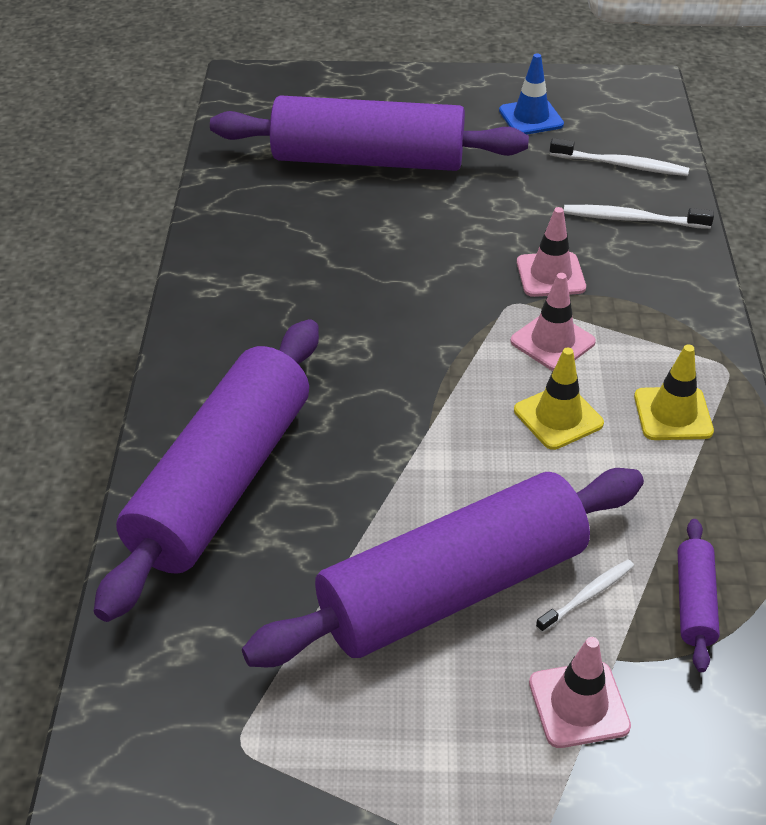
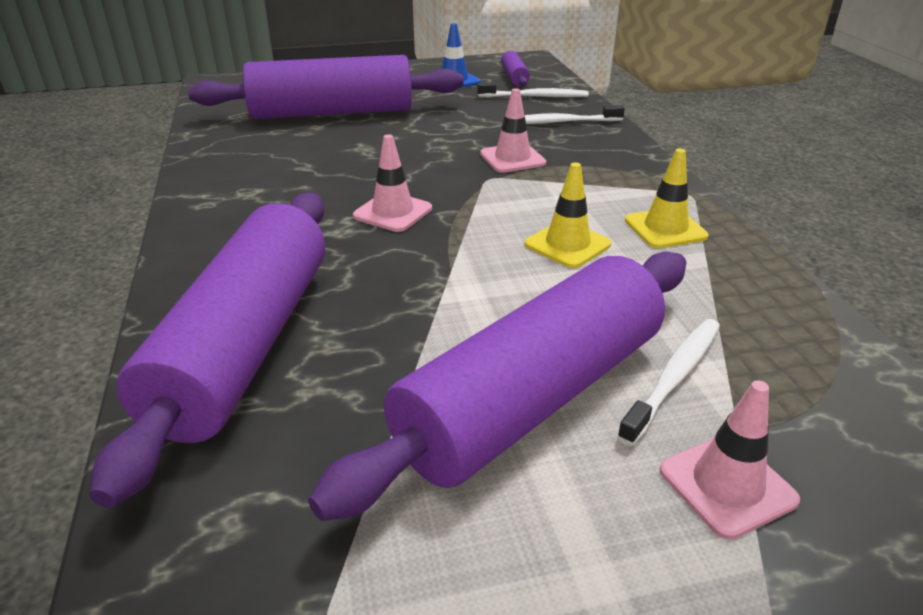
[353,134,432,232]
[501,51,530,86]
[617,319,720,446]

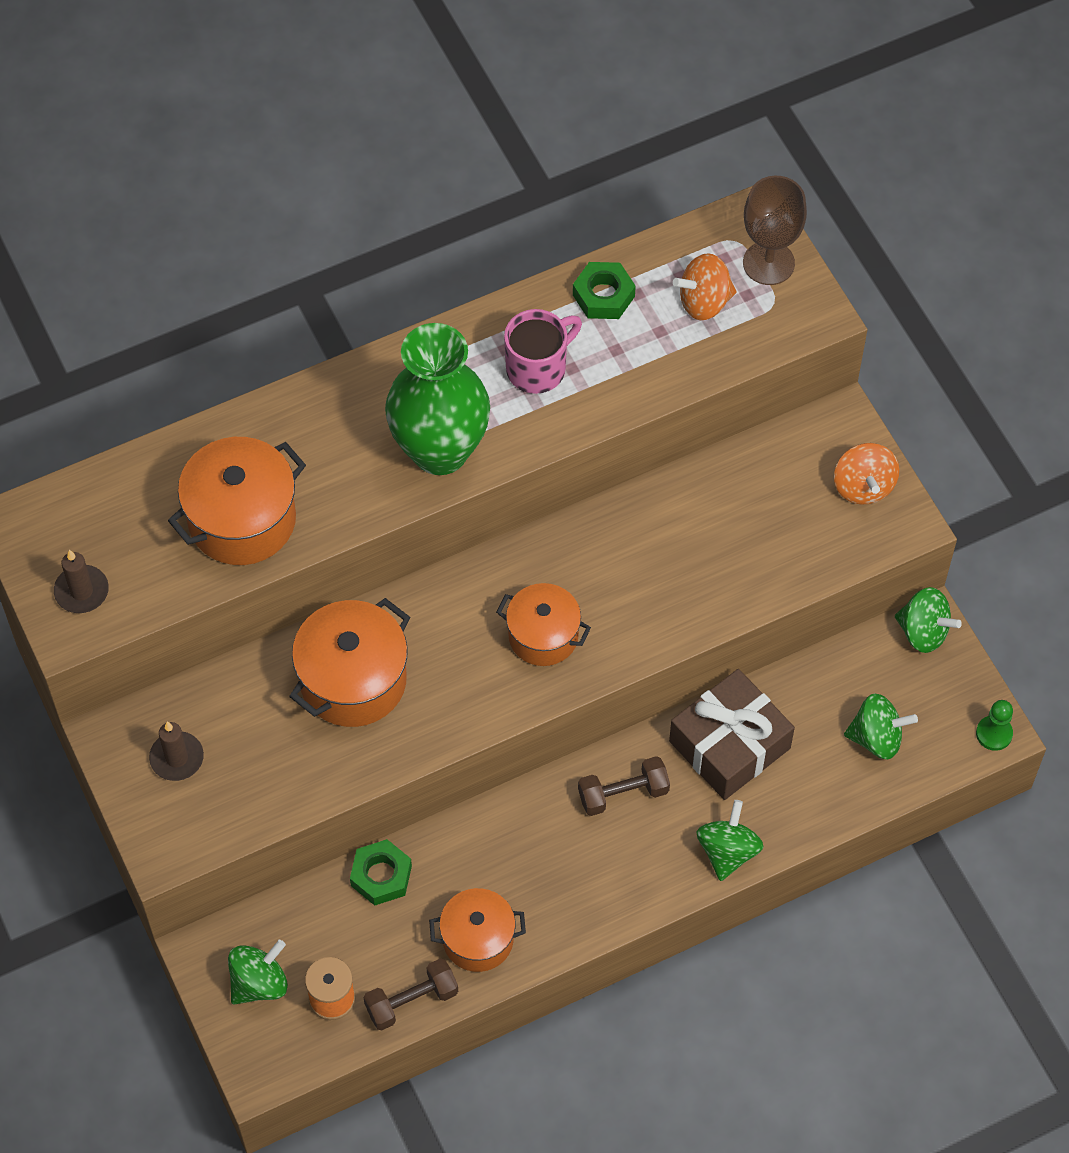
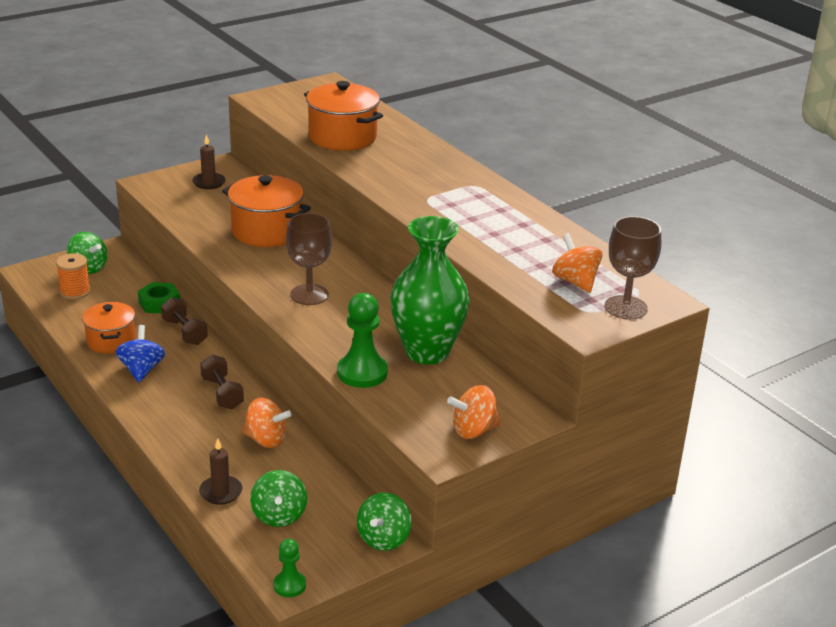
[115,325,165,382]
[161,297,208,345]
[199,438,242,505]
[242,398,291,448]
[286,213,332,305]
[337,293,388,388]
[390,216,470,364]
[504,309,582,394] (first image)
[573,262,636,319] (first image)
[697,800,763,881] (first image)

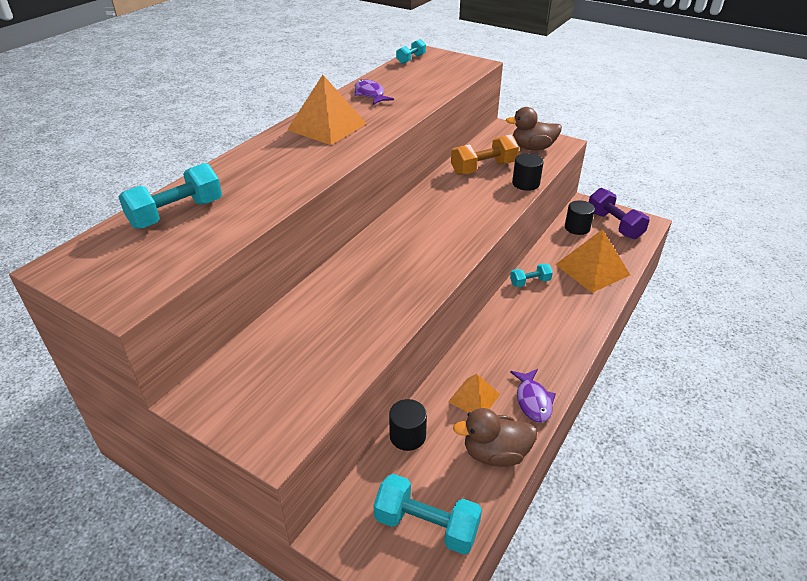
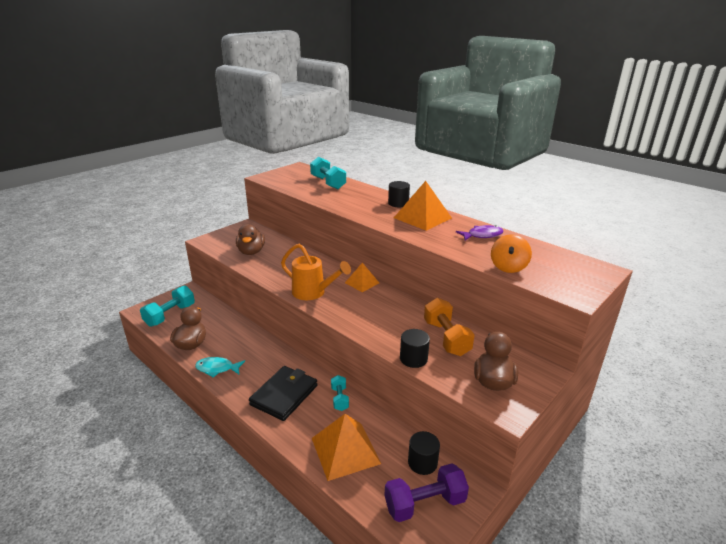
[195,357,245,378]
[236,224,265,255]
[249,366,318,421]
[281,244,351,300]
[345,263,379,292]
[388,181,410,207]
[491,234,532,273]
[396,39,426,64] (first image)

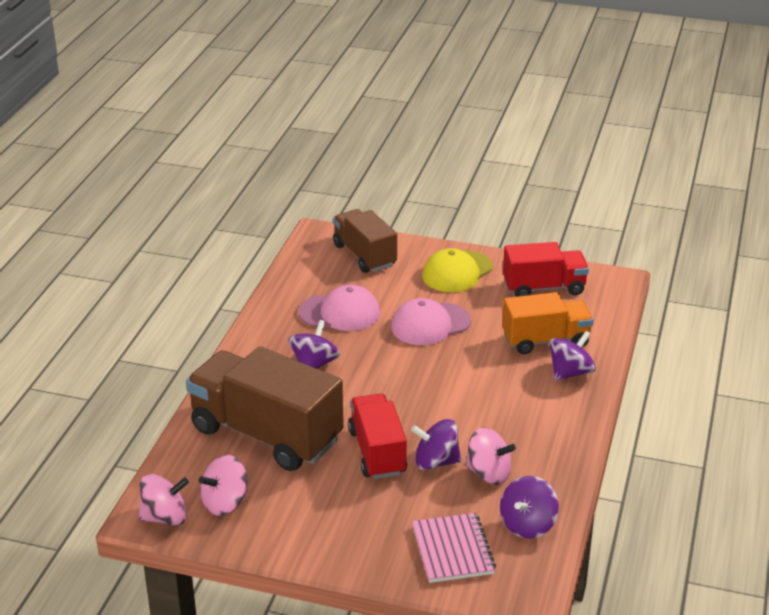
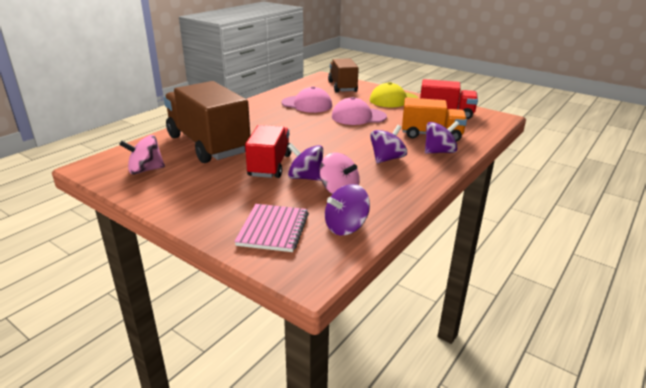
[370,125,407,163]
[139,474,189,526] (first image)

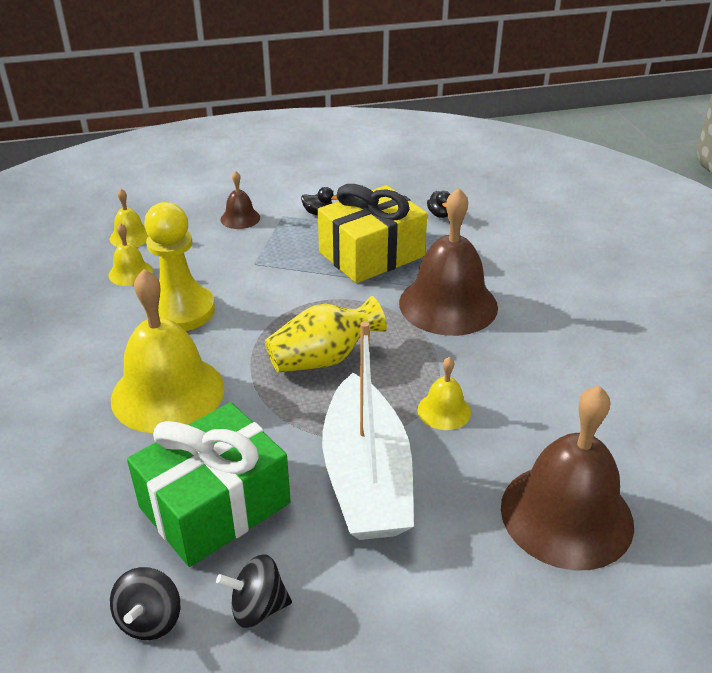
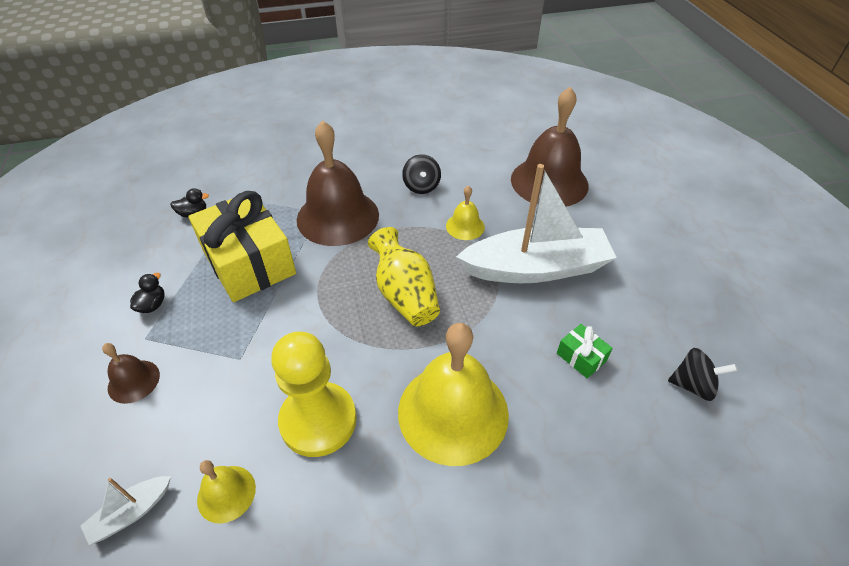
[81,476,171,545]
[402,154,441,194]
[557,324,613,378]

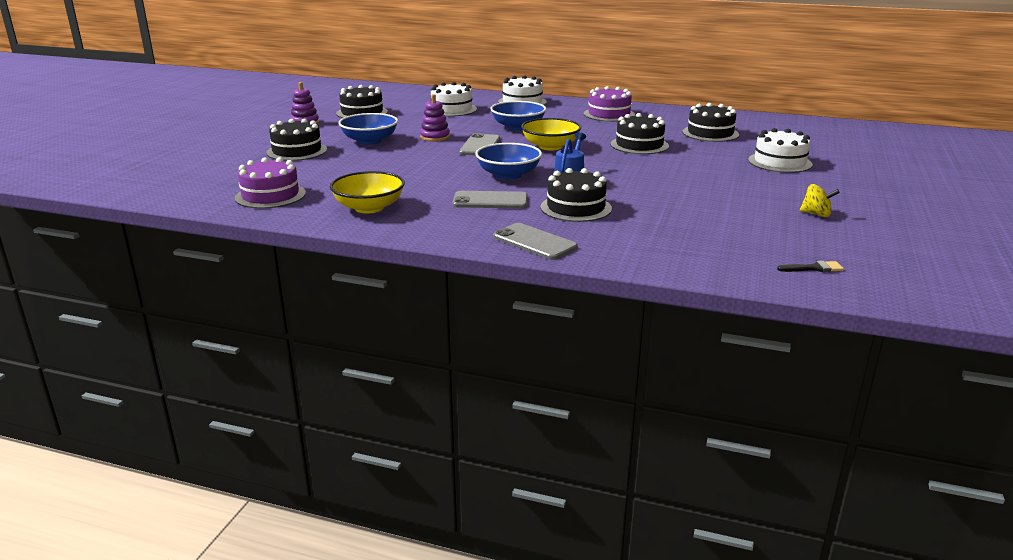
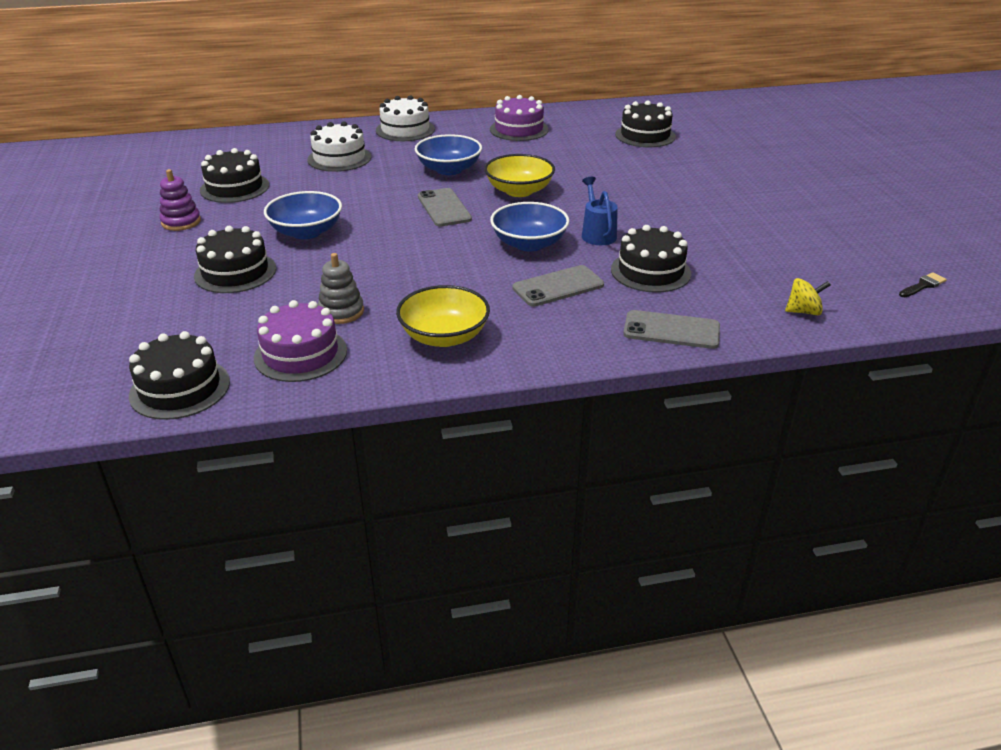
[129,331,230,420]
[318,253,364,324]
[785,278,830,315]
[420,94,450,142] (first image)
[748,128,813,173] (first image)

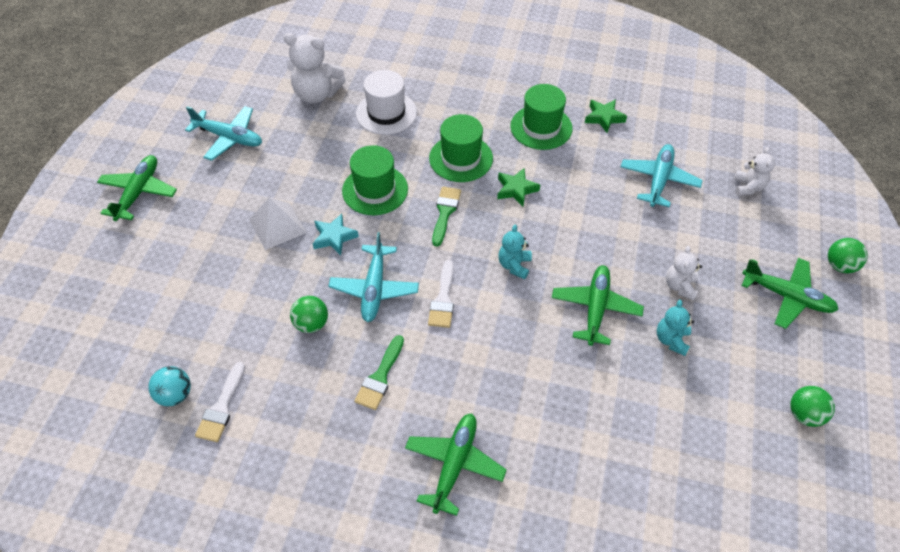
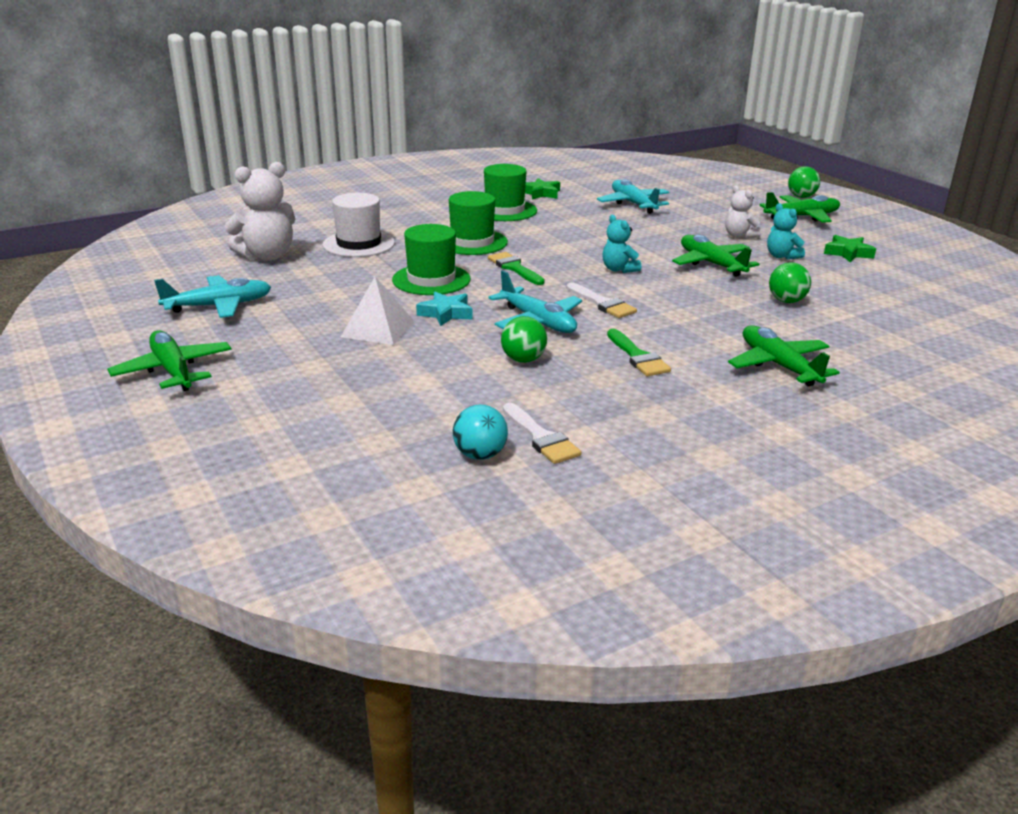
[769,262,811,303]
[824,235,876,262]
[734,147,775,196] (first image)

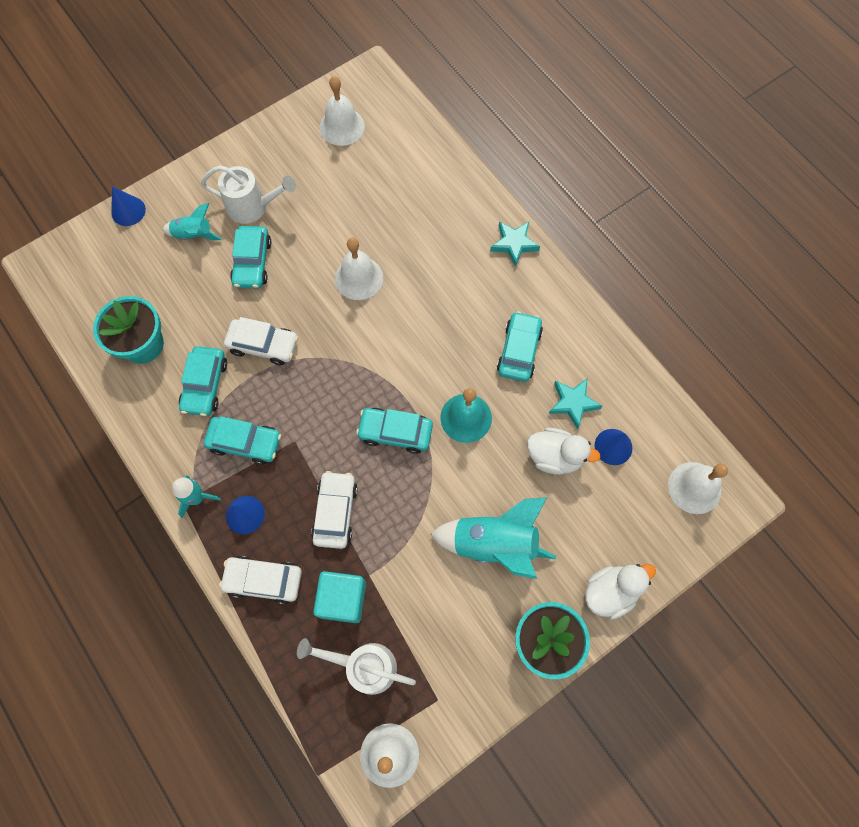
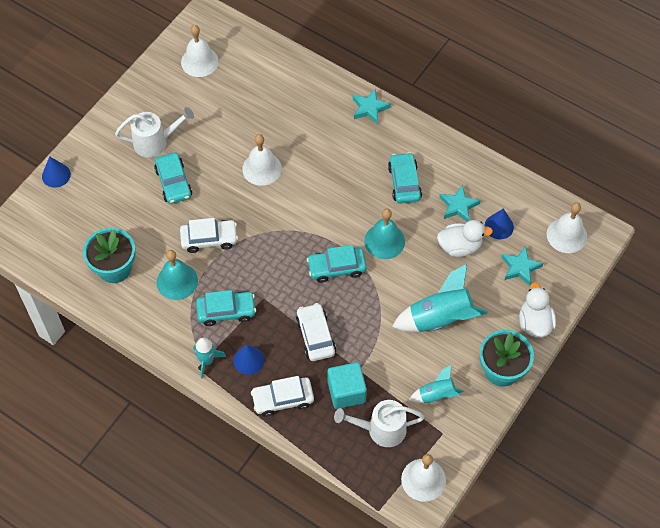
[157,250,198,300]
[409,365,464,403]
[501,246,543,286]
[519,282,556,338]

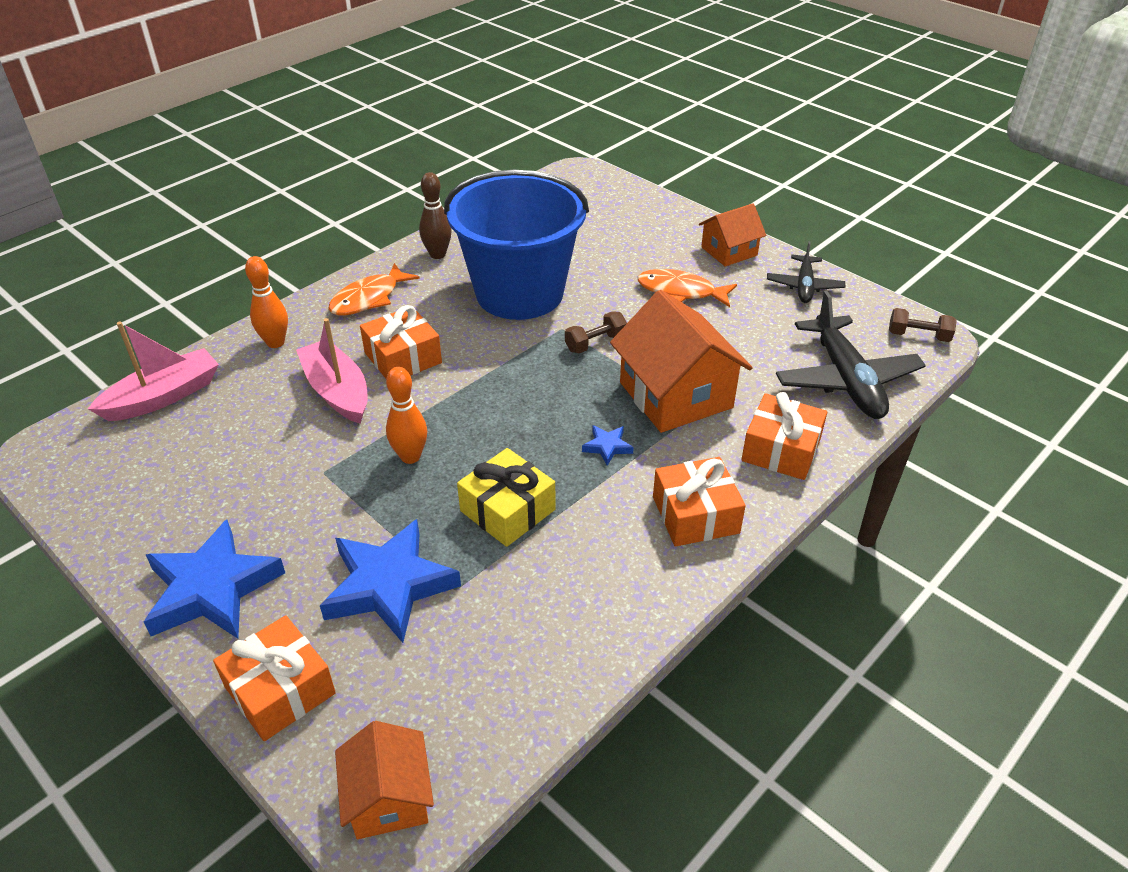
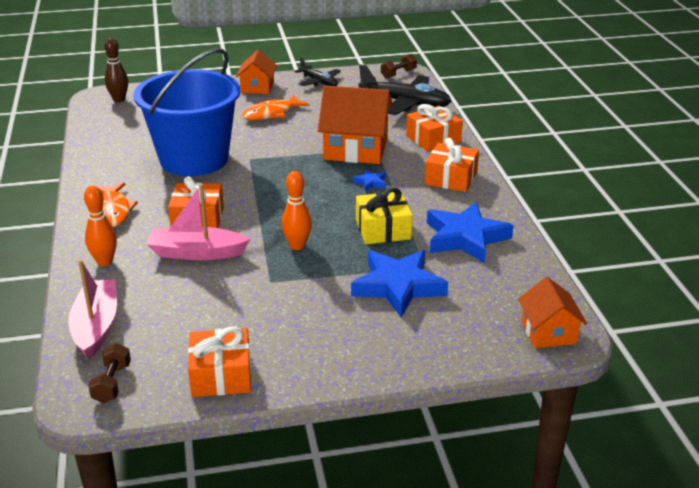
[88,343,131,403]
[104,38,128,102]
[188,326,251,397]
[427,202,514,263]
[518,277,587,348]

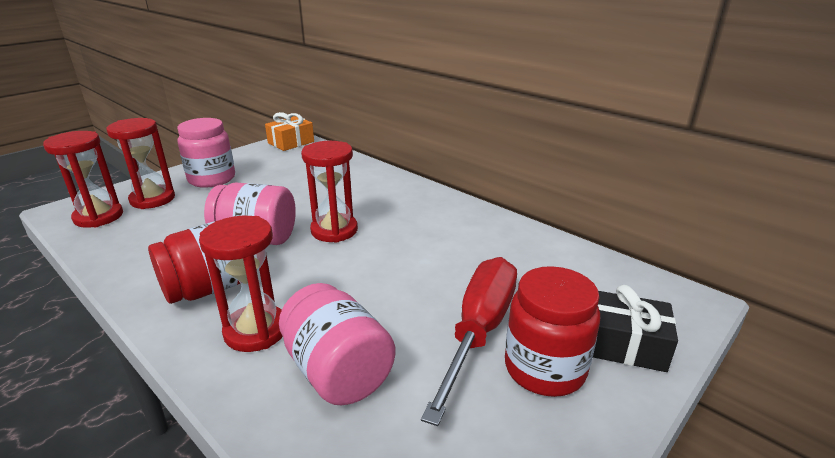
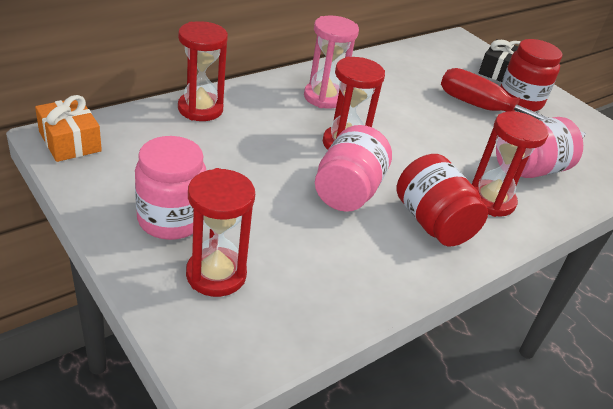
[178,21,228,121]
[304,15,359,109]

